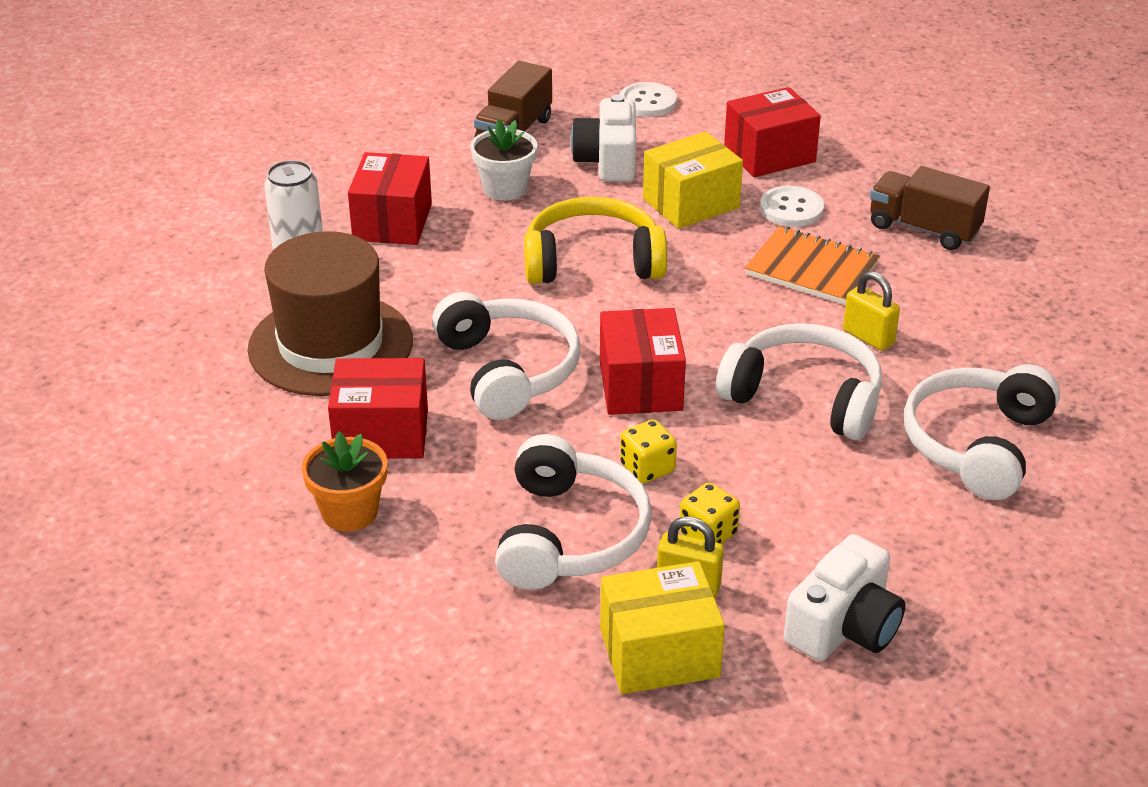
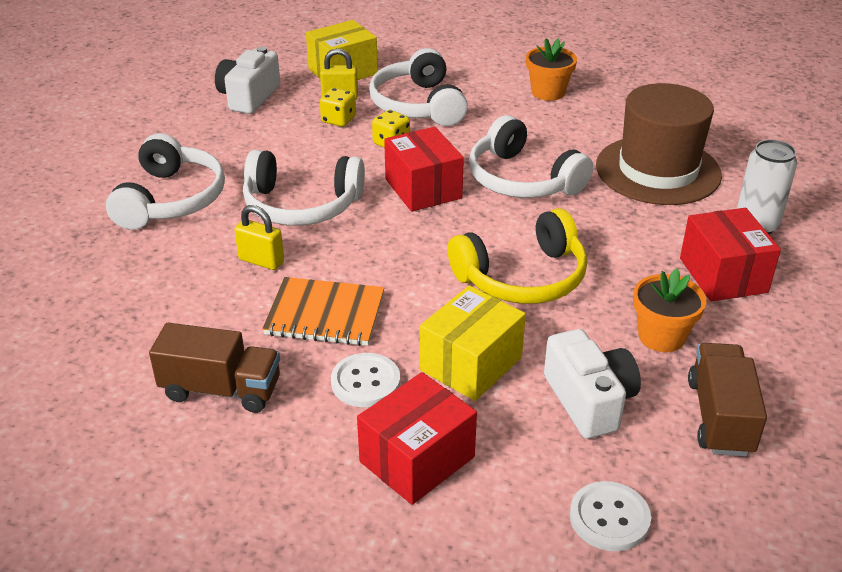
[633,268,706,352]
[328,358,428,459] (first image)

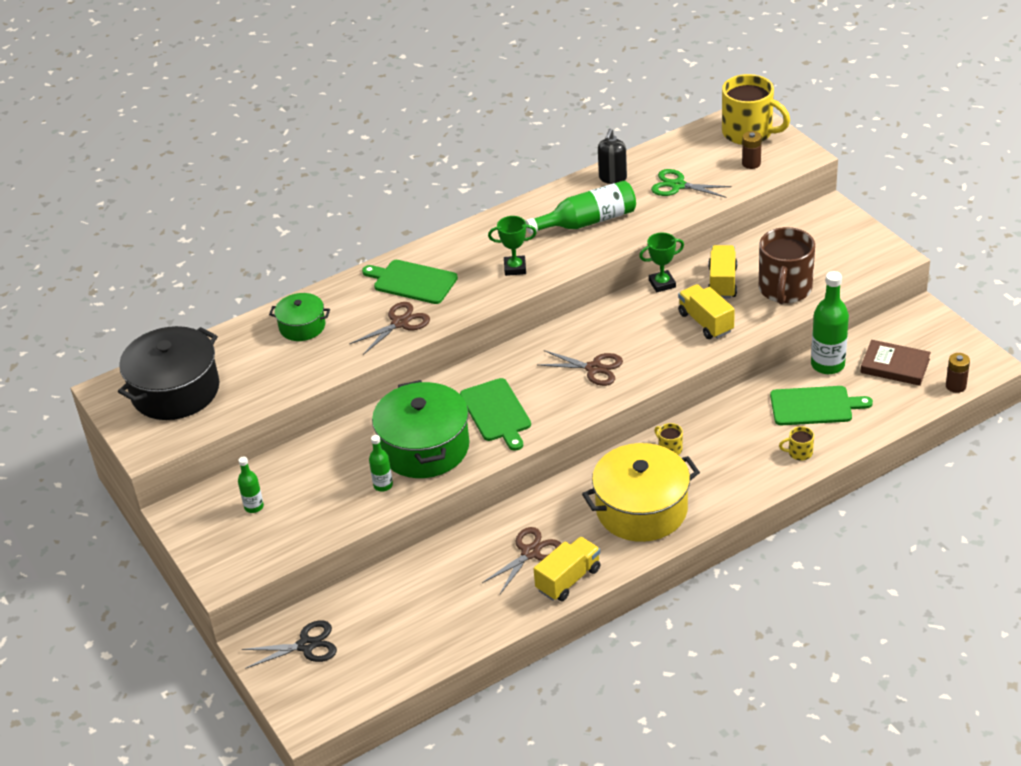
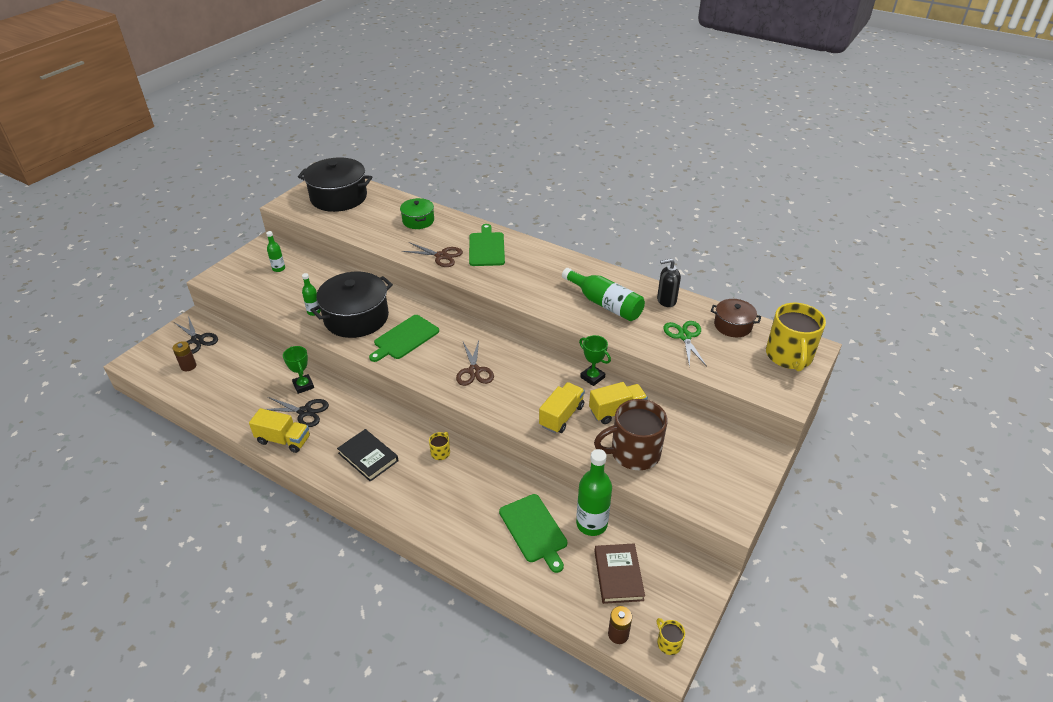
[172,341,196,371]
[266,397,329,427]
[283,346,314,394]
[311,272,393,338]
[337,429,398,482]
[657,618,685,655]
[711,299,761,337]

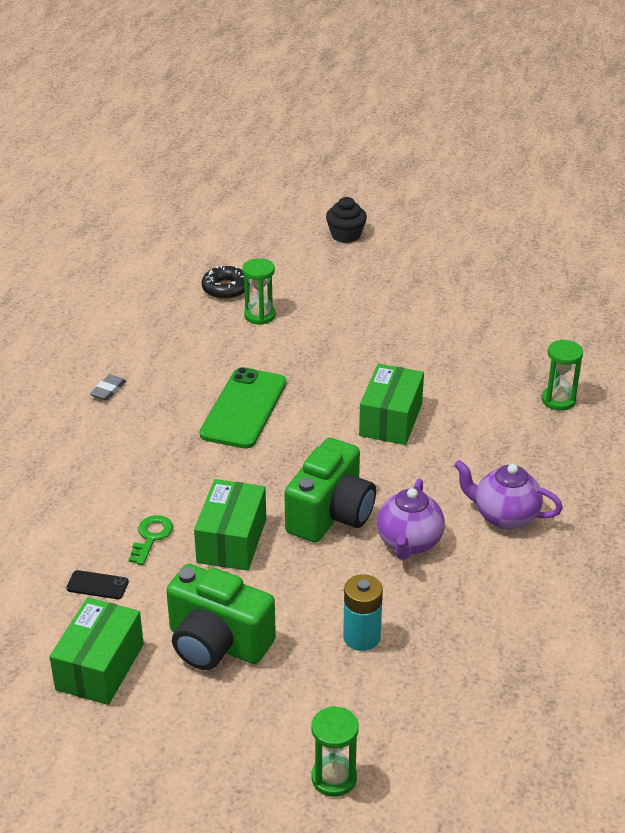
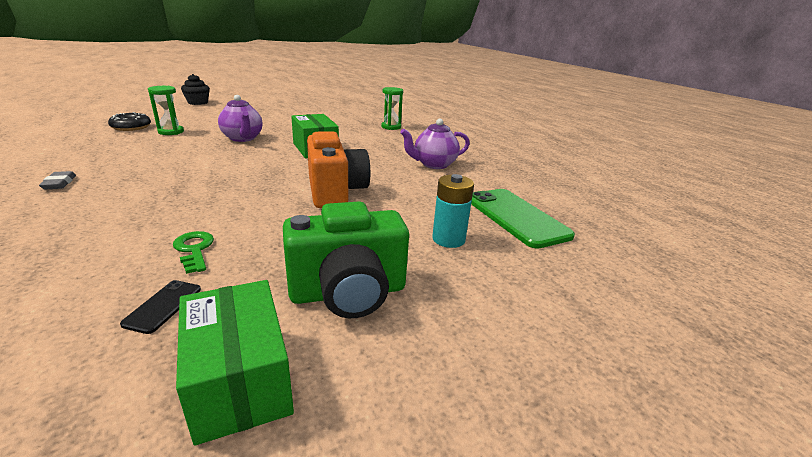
[120,280,201,334]
[218,95,263,142]
[307,131,370,208]
[471,189,575,249]
[194,479,266,571] (first image)
[311,706,359,797] (first image)

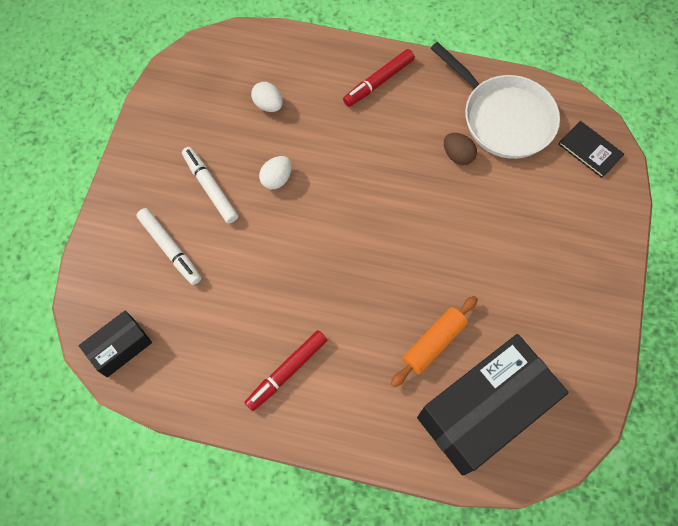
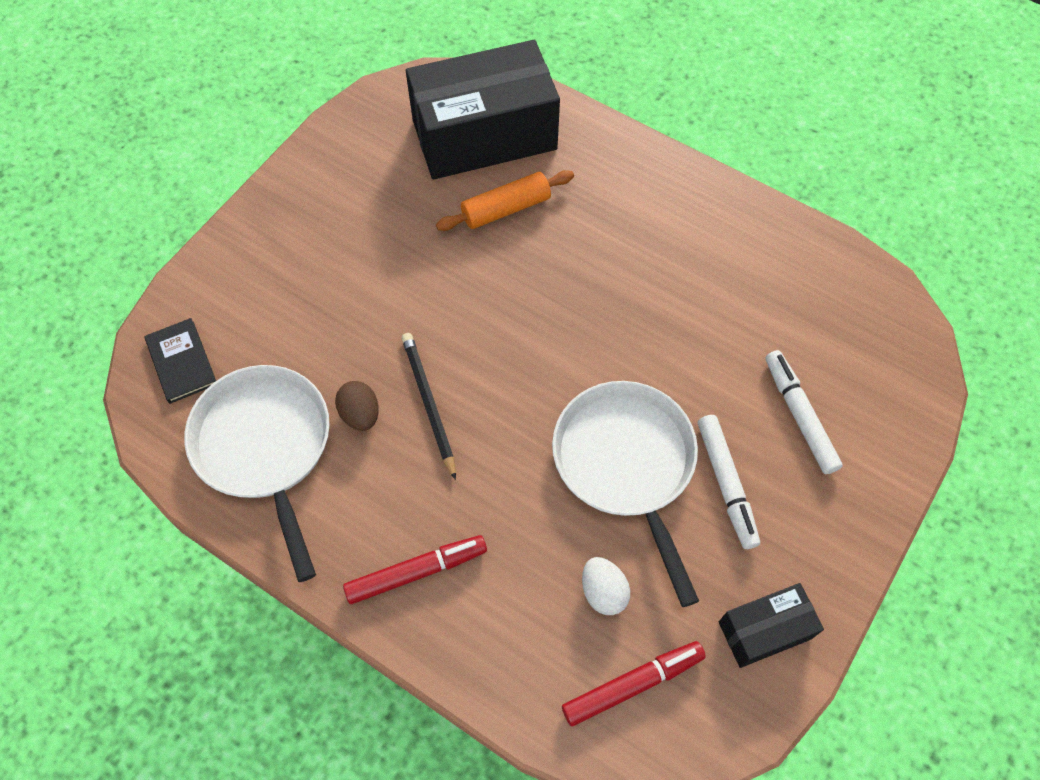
[401,333,456,480]
[552,381,699,607]
[562,641,706,726]
[719,583,824,668]

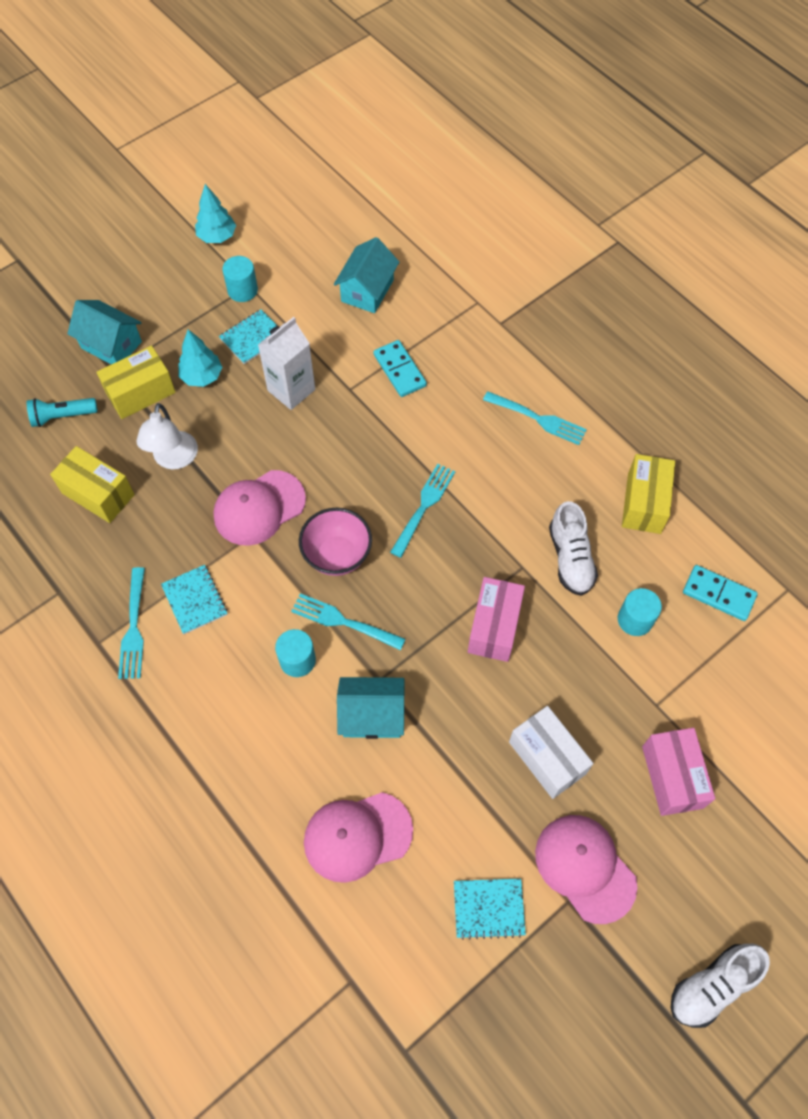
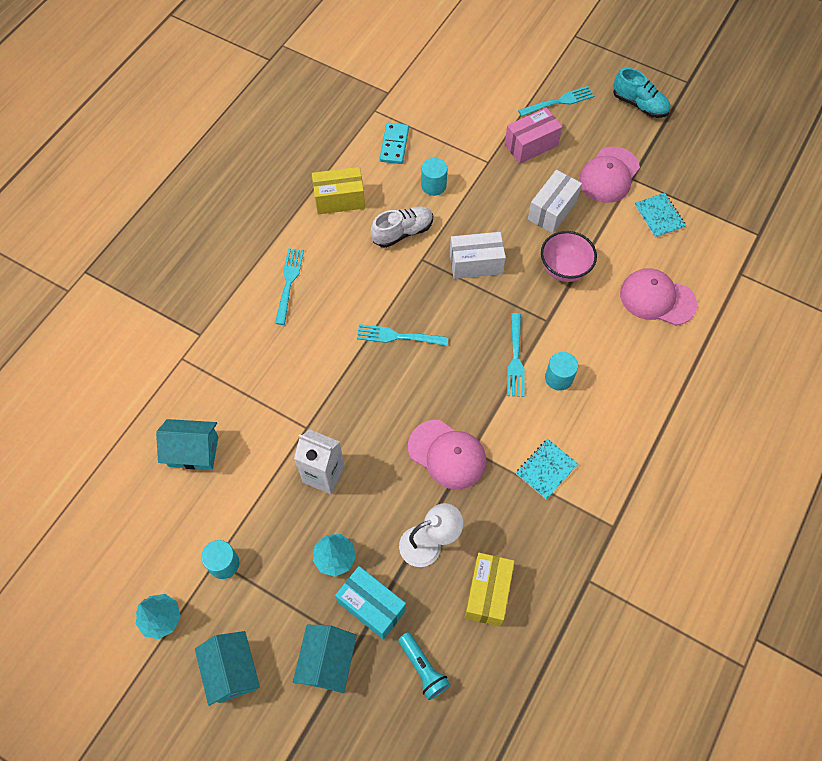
[195,631,260,706]
[335,566,406,640]
[450,232,506,279]
[518,86,594,117]
[541,231,597,282]
[613,68,671,118]
[620,268,697,326]
[219,309,277,364] (first image)
[373,340,427,397] (first image)

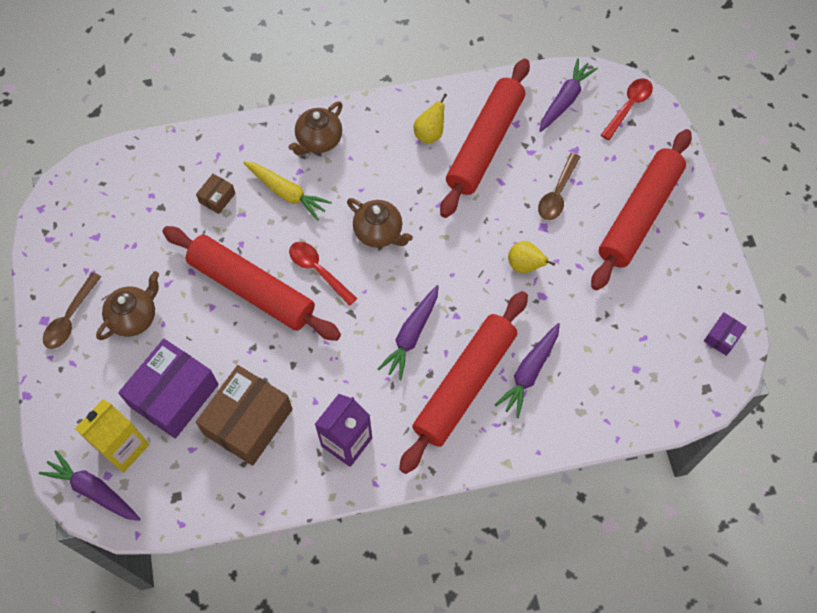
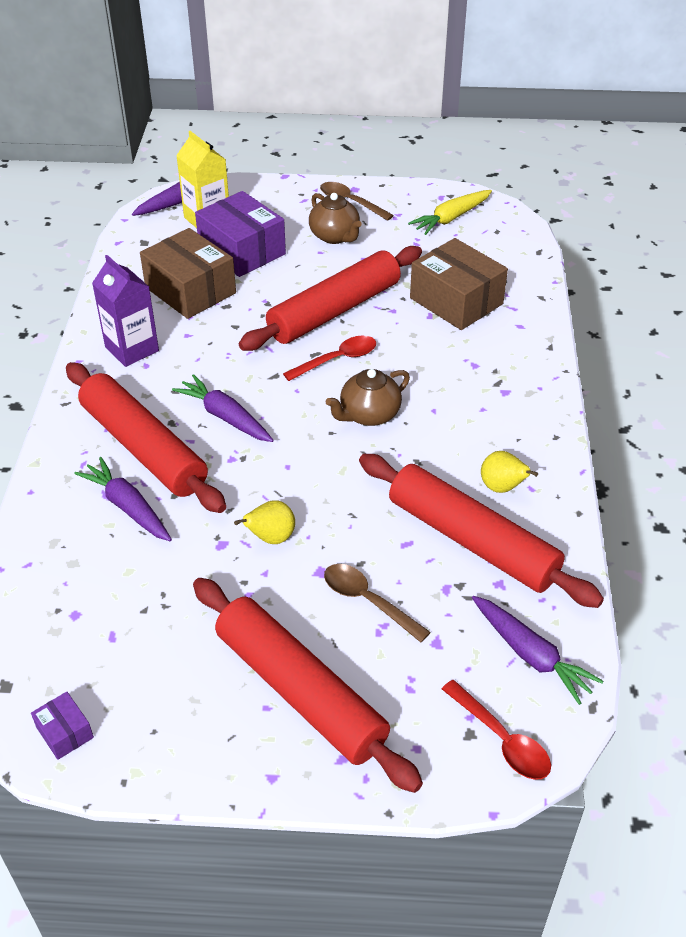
[408,190,492,235]
[410,238,508,330]
[288,101,343,156] (first image)

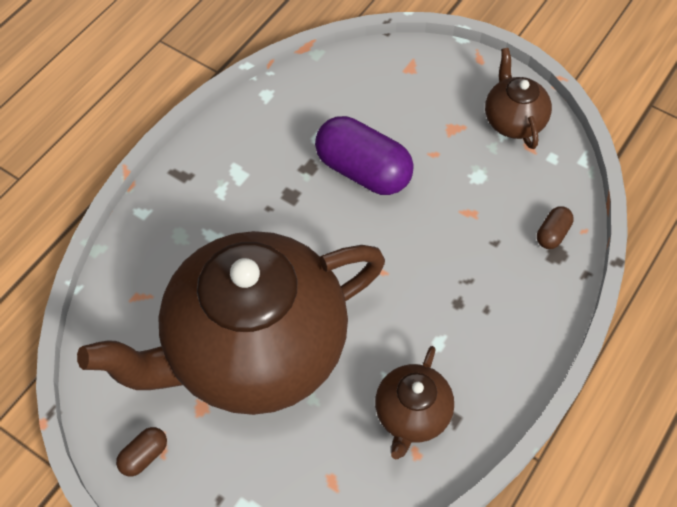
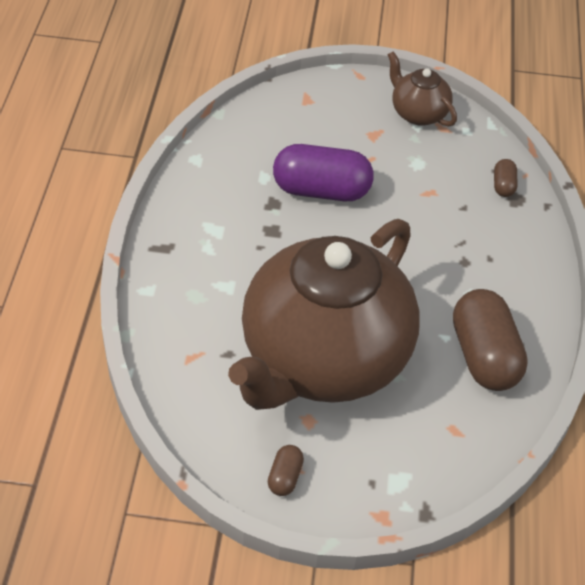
[453,289,528,391]

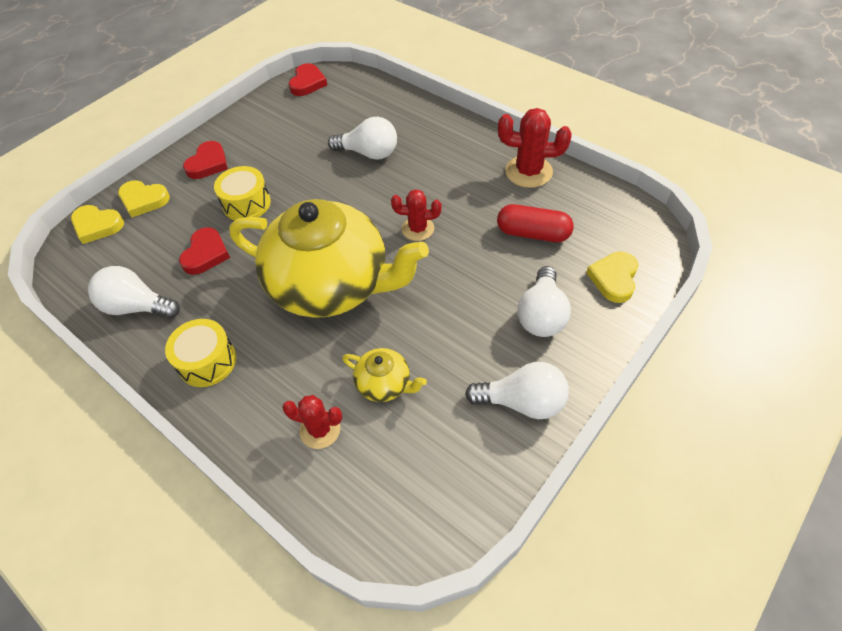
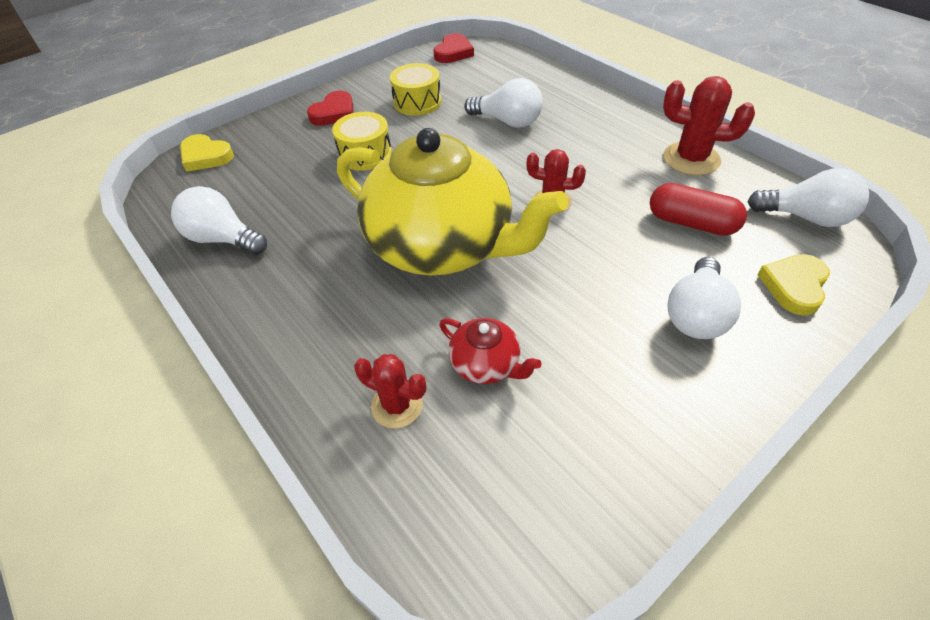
[390,63,441,116]
[439,318,542,384]
[748,168,869,227]
[118,180,170,217] (first image)
[179,227,230,275] (first image)

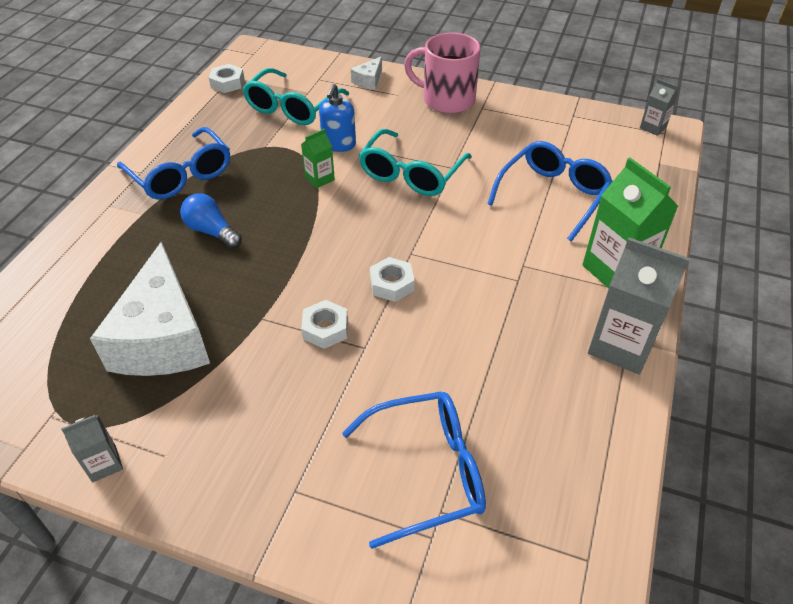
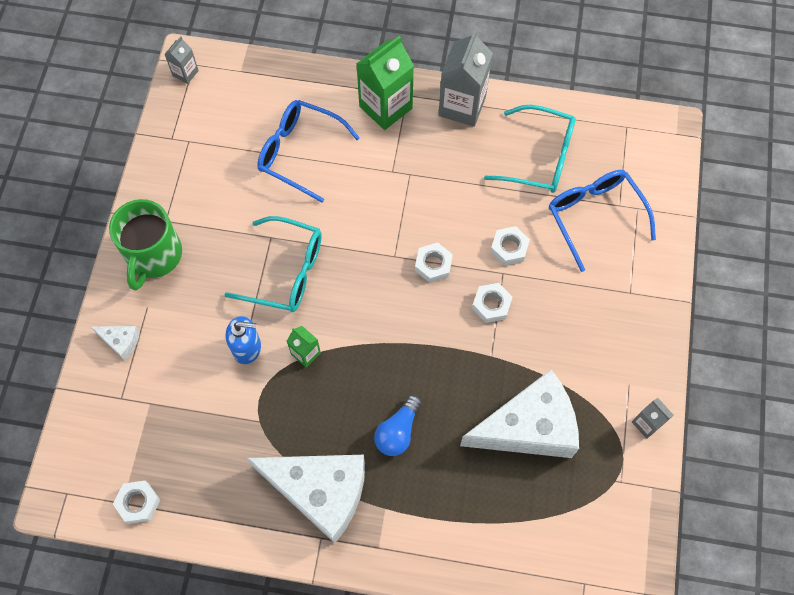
[109,199,182,290]
[247,455,365,543]
[484,105,576,193]
[490,226,530,266]

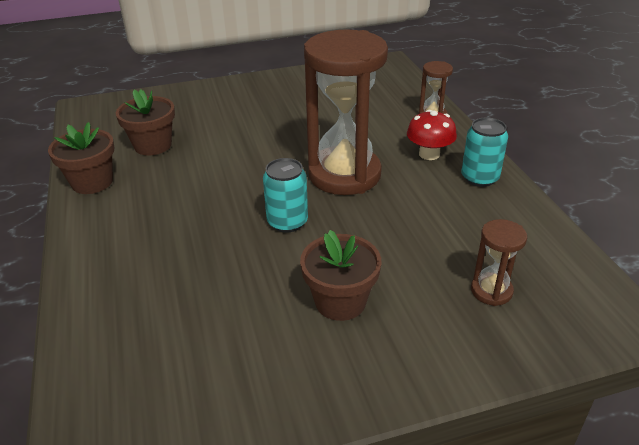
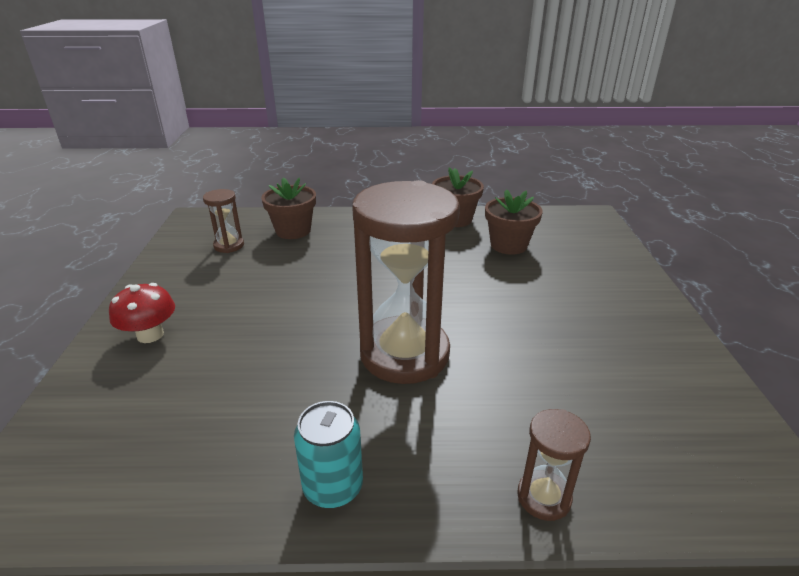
[109,283,175,343]
[203,189,244,253]
[261,177,316,239]
[263,158,308,233] (first image)

